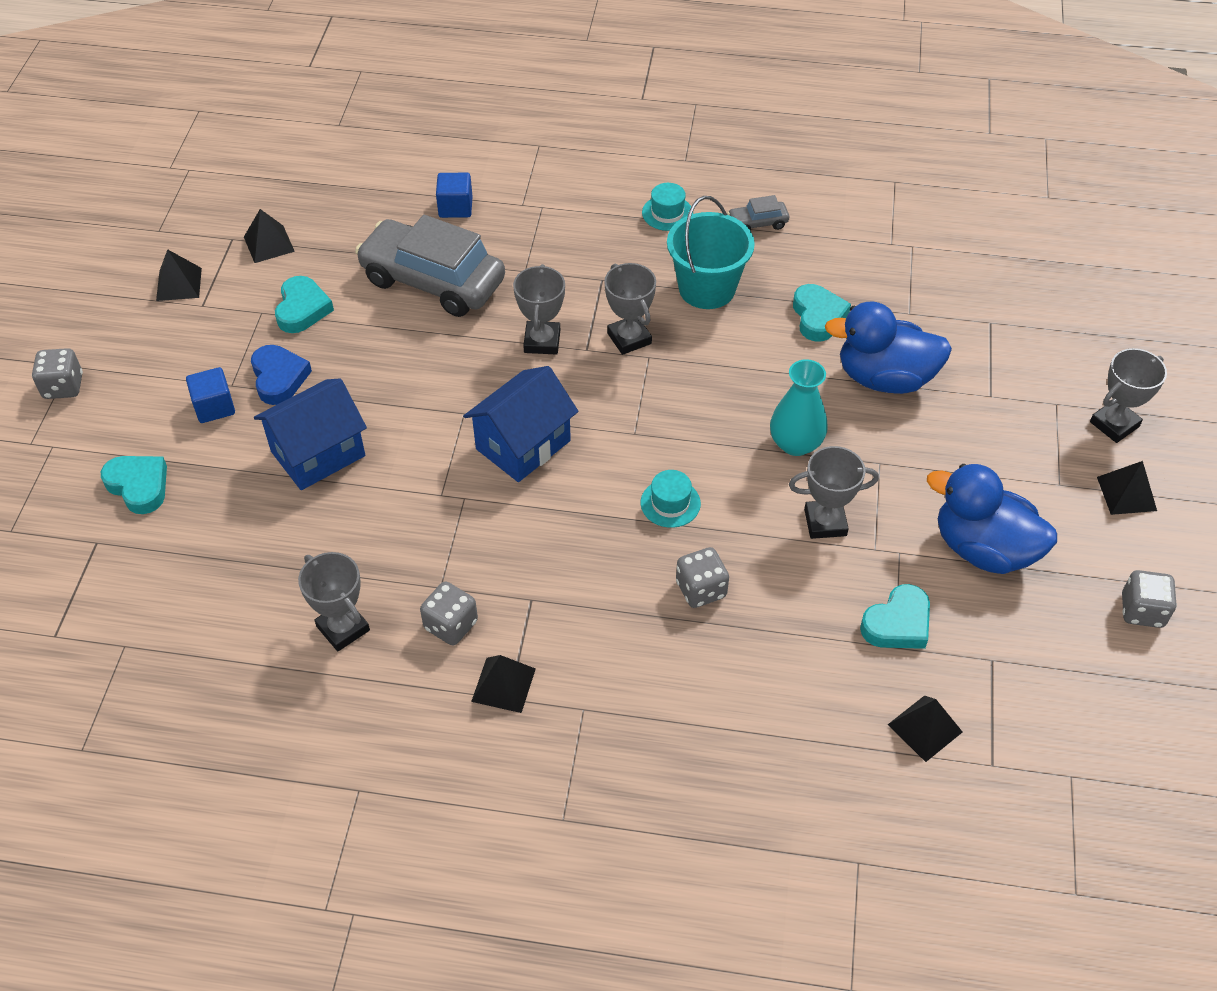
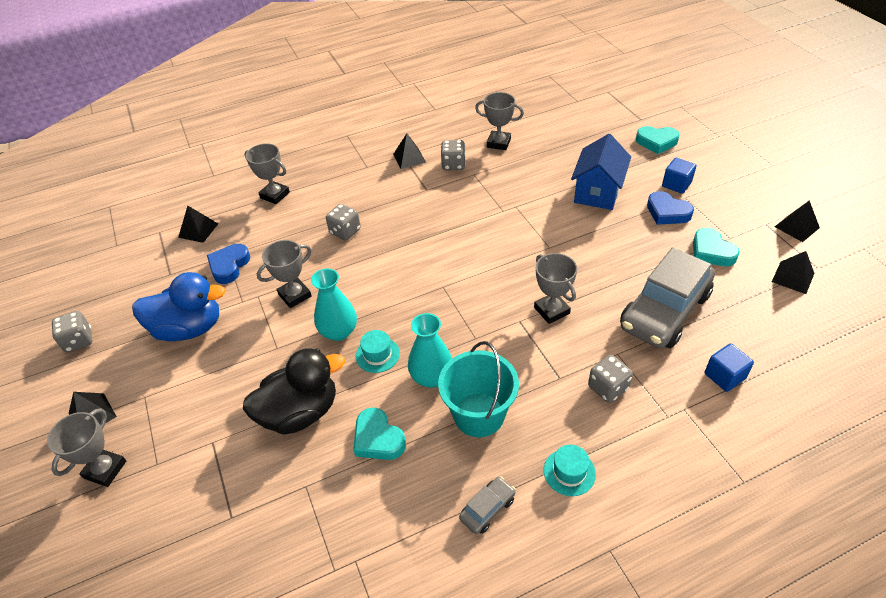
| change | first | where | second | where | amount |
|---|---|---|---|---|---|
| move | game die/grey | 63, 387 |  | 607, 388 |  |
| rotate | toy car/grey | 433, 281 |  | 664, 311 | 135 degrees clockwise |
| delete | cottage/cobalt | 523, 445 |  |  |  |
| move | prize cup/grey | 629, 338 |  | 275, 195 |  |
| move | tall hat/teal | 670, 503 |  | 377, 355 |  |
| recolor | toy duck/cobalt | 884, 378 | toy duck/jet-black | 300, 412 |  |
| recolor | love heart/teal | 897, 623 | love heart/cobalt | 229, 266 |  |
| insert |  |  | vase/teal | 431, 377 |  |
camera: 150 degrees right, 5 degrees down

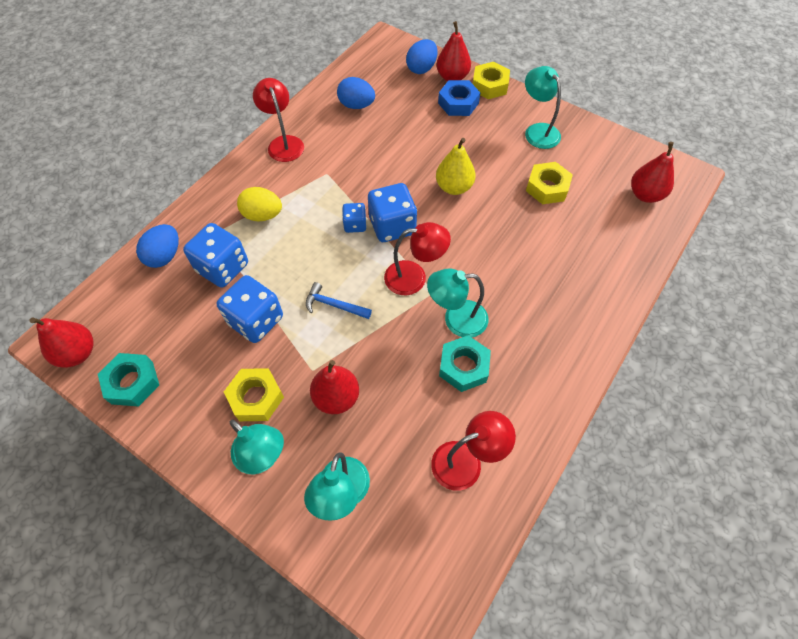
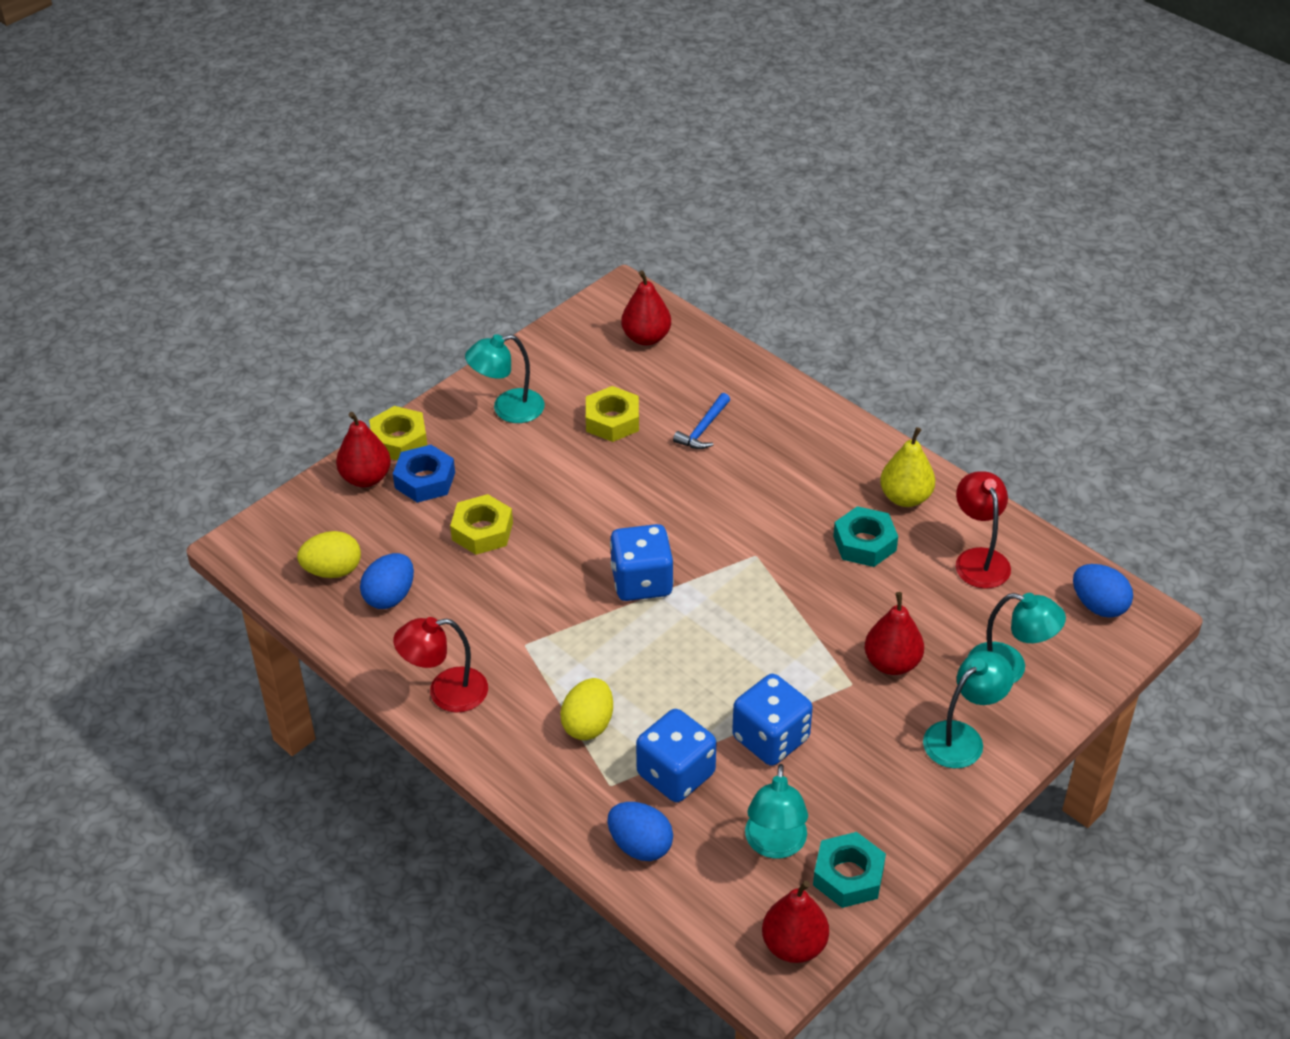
| change | first | where | second | where | amount |
|---|---|---|---|---|---|
| move | hex nut/yellow | 256, 397 |  | 482, 531 |  |
| move | hammer/cobalt | 334, 305 |  | 703, 429 |  |
| delete | game die/cobalt | 355, 225 |  |  |  |
| delete | reading lamp/red | 414, 277 |  |  |  |
| move | egg/cobalt | 421, 68 |  | 1098, 606 |  |
| move | reading lamp/teal | 456, 319 |  | 775, 845 |  |
| move | pear fruit/yellow | 454, 187 |  | 905, 497 |  |
| insert |  |  | egg/yellow | 333, 570 |  |
camera: 80 degrees left, 15 degrees down

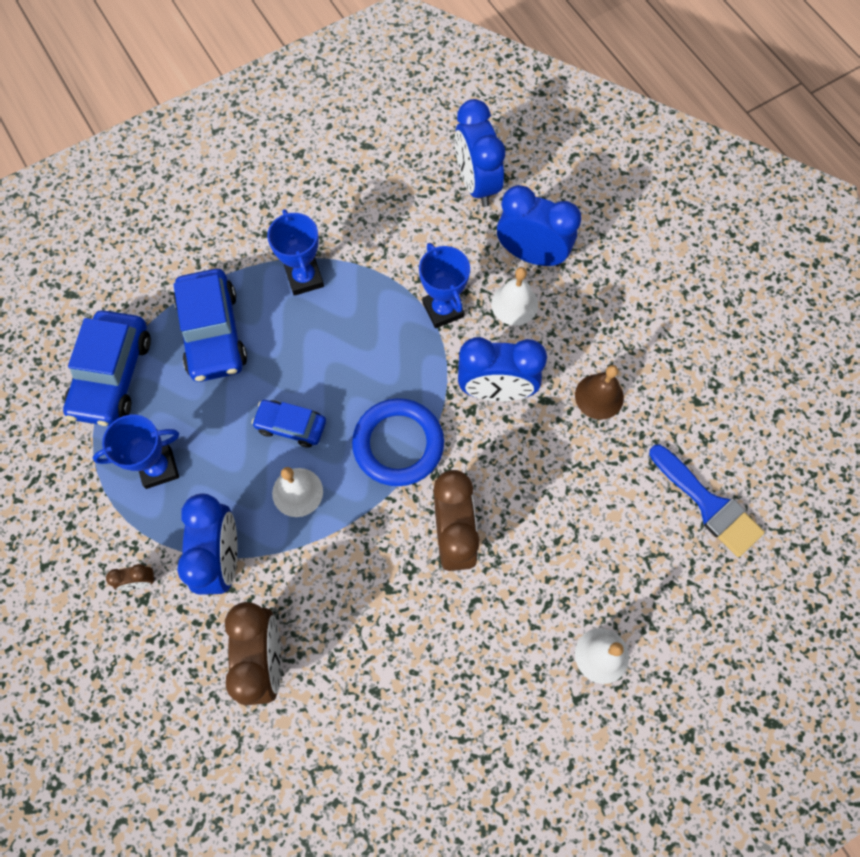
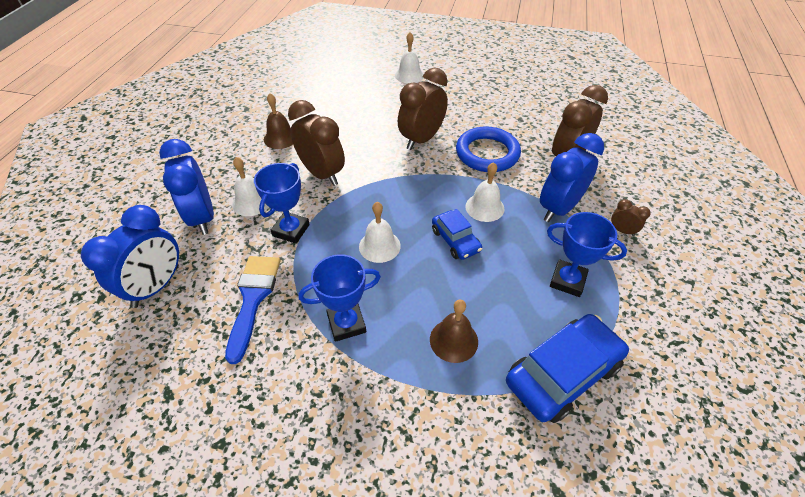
| change | first | where | second | where | amount |
|---|---|---|---|---|---|
| replace | toy car/cobalt | 213, 333 | bell/dark brown | 453, 340 |  |
| rotate | prize cup/cobalt | 304, 278 |  | 346, 323 | 45 degrees clockwise |
| move | hoop/cobalt | 398, 444 |  | 487, 153 |  |
| recolor | bedside clock/cobalt | 496, 390 | bedside clock/dark brown | 322, 174 |  |
| move | paintbrush/cobalt | 708, 504 |  | 253, 298 |  |
| insert |  |  | bell/pure white | 379, 246 |  |
camera: 135 degrees left, 20 degrees down

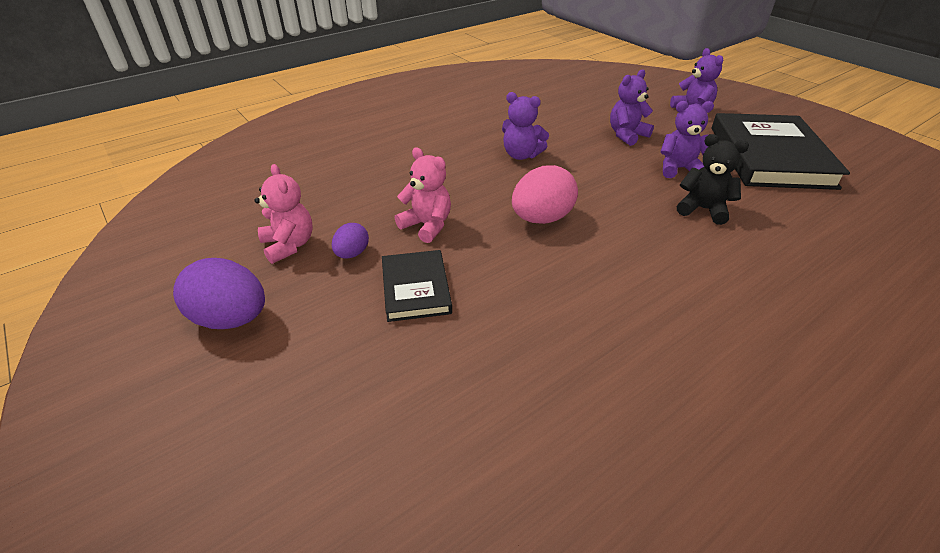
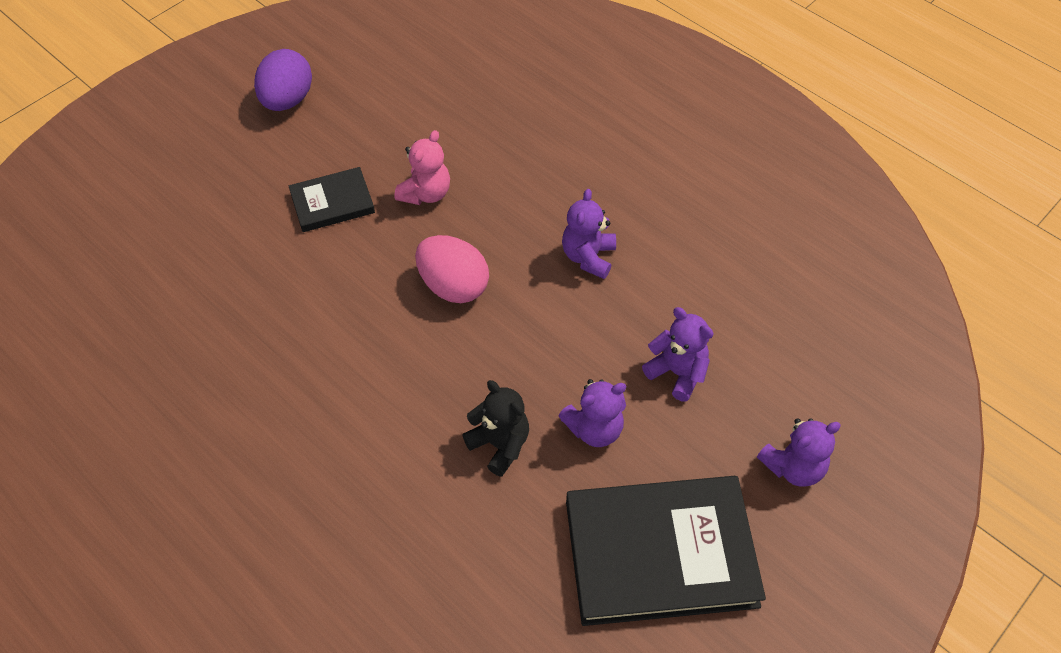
| change | first | where | second | where | amount |
|---|---|---|---|---|---|
| delete | teddy bear/rose-pink | 289, 245 |  |  |  |
| delete | egg/royal purple | 352, 254 |  |  |  |
| rotate | teddy bear/royal purple | 679, 169 |  | 594, 429 | 75 degrees clockwise |
| rotate | teddy bear/jet-black | 703, 209 |  | 500, 444 | 60 degrees counterclockwise |
camera: 80 degrees right, 15 degrees up

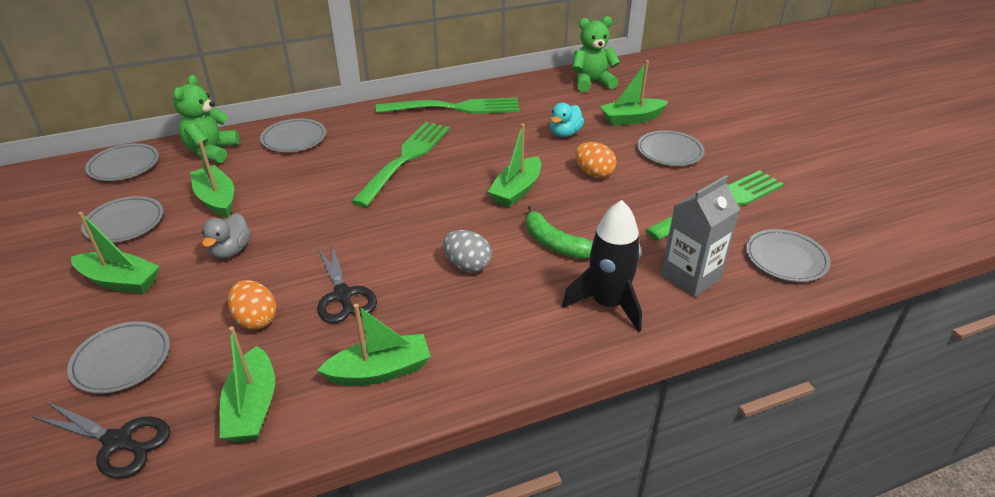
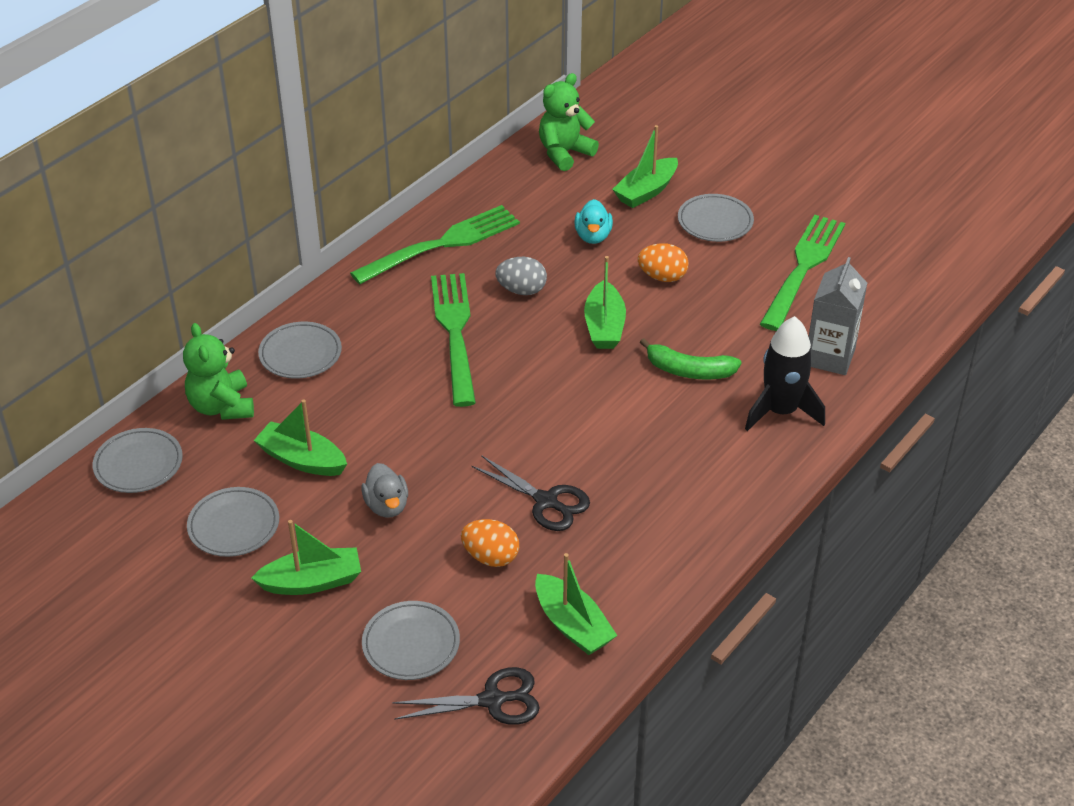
| change | first | where | second | where | amount |
|---|---|---|---|---|---|
| delete | sailboat/emerald | 380, 371 |  |  |  |
| move | egg/grey | 467, 265 |  | 521, 290 |  |
| delete | plate/grey | 785, 259 |  |  |  |
camera: 30 degrees left, 5 degrees up

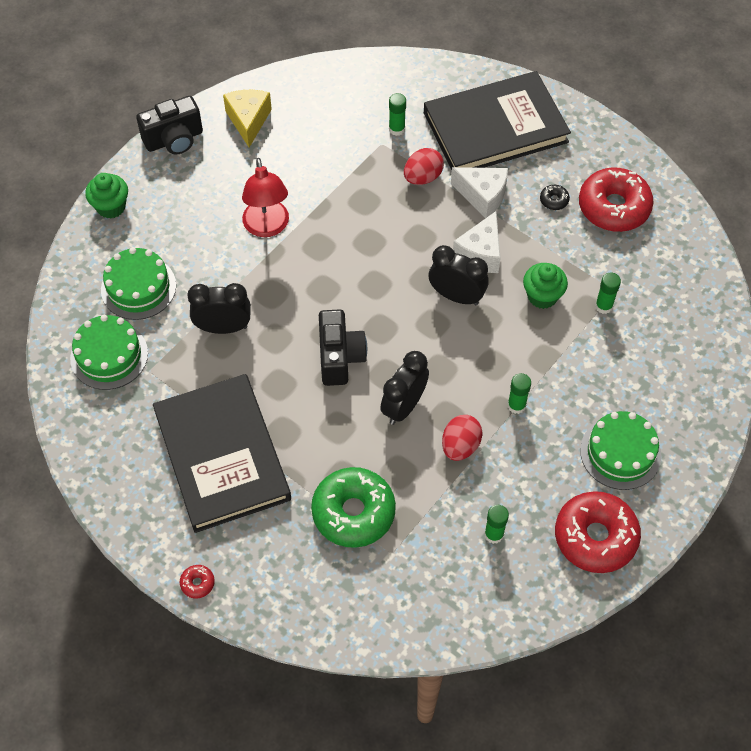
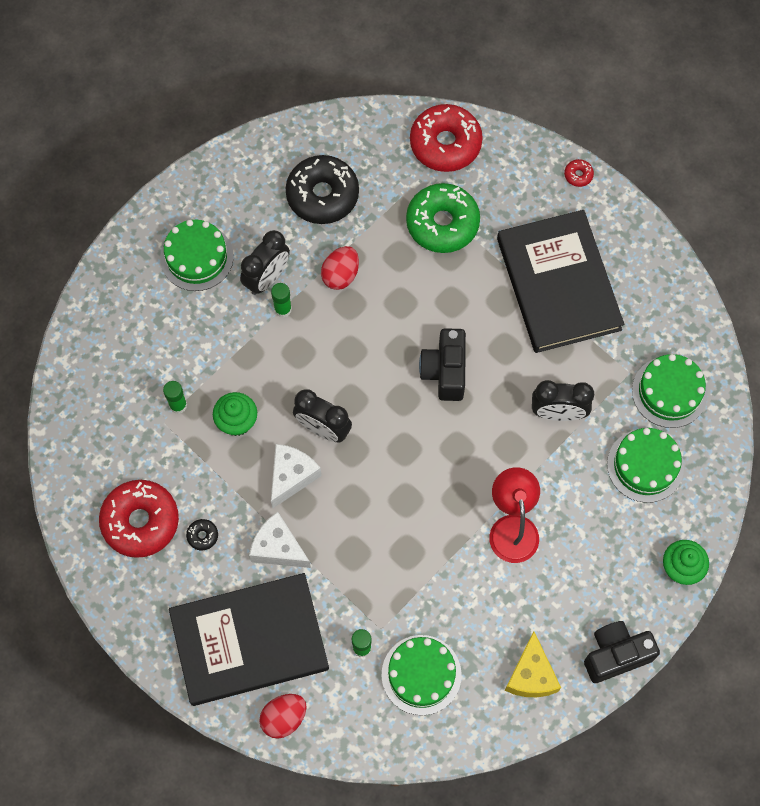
| change | first | where | second | where | amount |
|---|---|---|---|---|---|
| move | bedside clock/jet-black | 404, 406 |  | 267, 278 |  |
| move | egg/red | 422, 177 |  | 284, 718 |  |
| replace | stick of glue/emerald | 494, 534 | glazed donut/jet-black | 322, 195 |  |
| move | glazed donut/red | 595, 537 |  | 445, 144 |  |
| insert |  |  | layer cake/emerald | 421, 674 |  |
camera: 175 degrees left, 10 degrees up

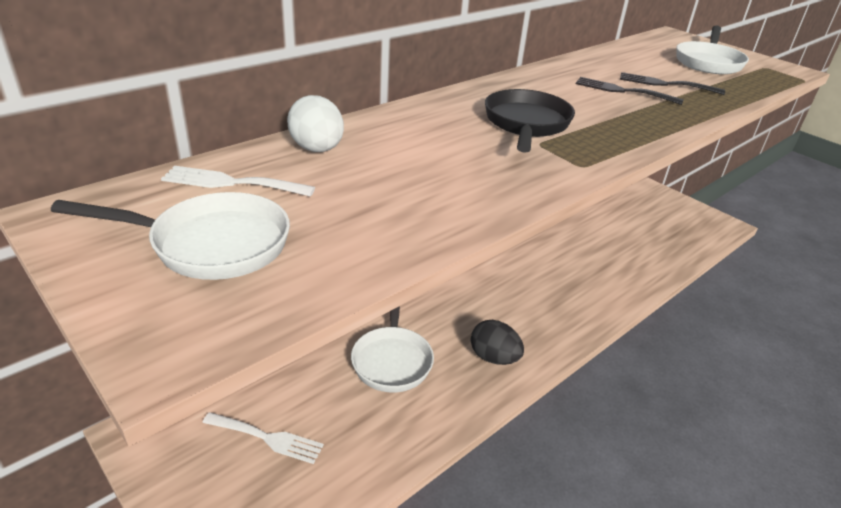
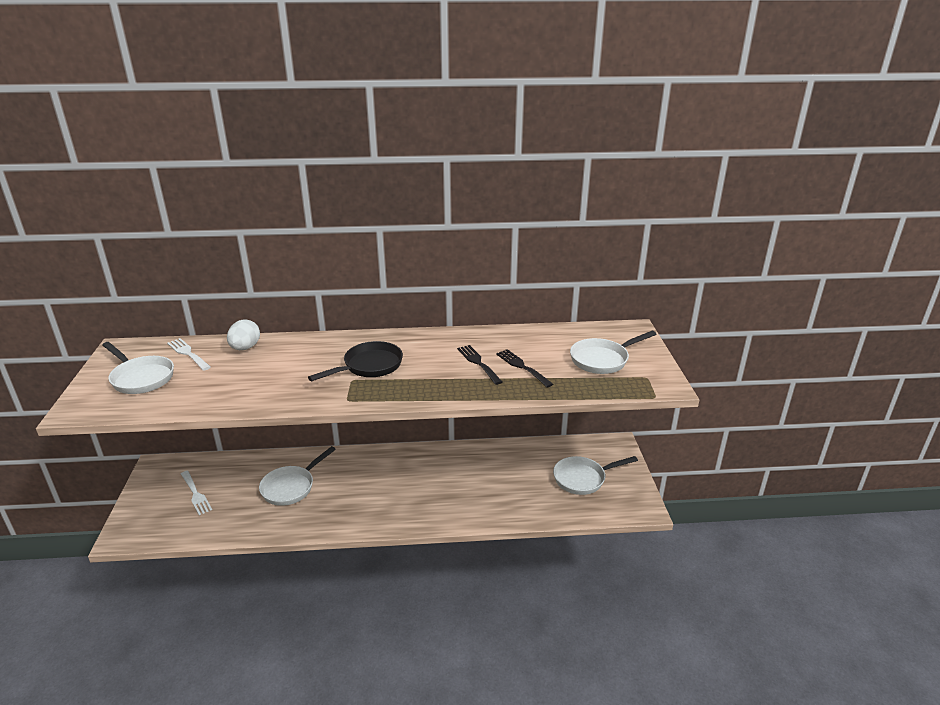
| change | first | where | second | where | amount |
|---|---|---|---|---|---|
| delete | egg/jet-black | 493, 357 |  |  |  |
| insert |  |  | frying pan/pure white | 583, 478 |  |
camera: 40 degrees right, 5 degrees down

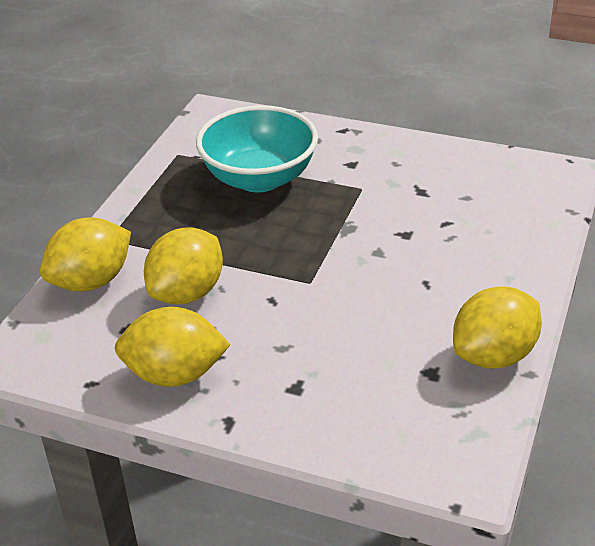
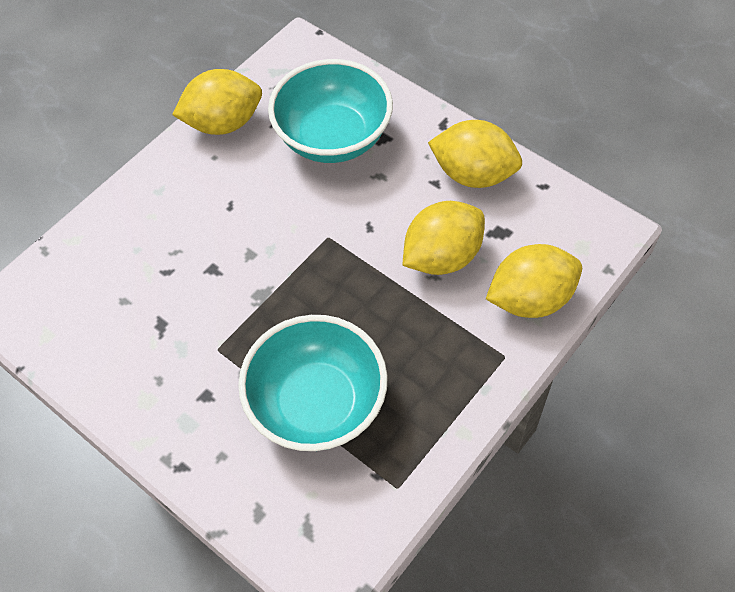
| change | first | where | second | where | amount |
|---|---|---|---|---|---|
| insert |  |  | serving bowl/teal | 333, 137 |  |
camera: 160 degrees left, 20 degrees up

